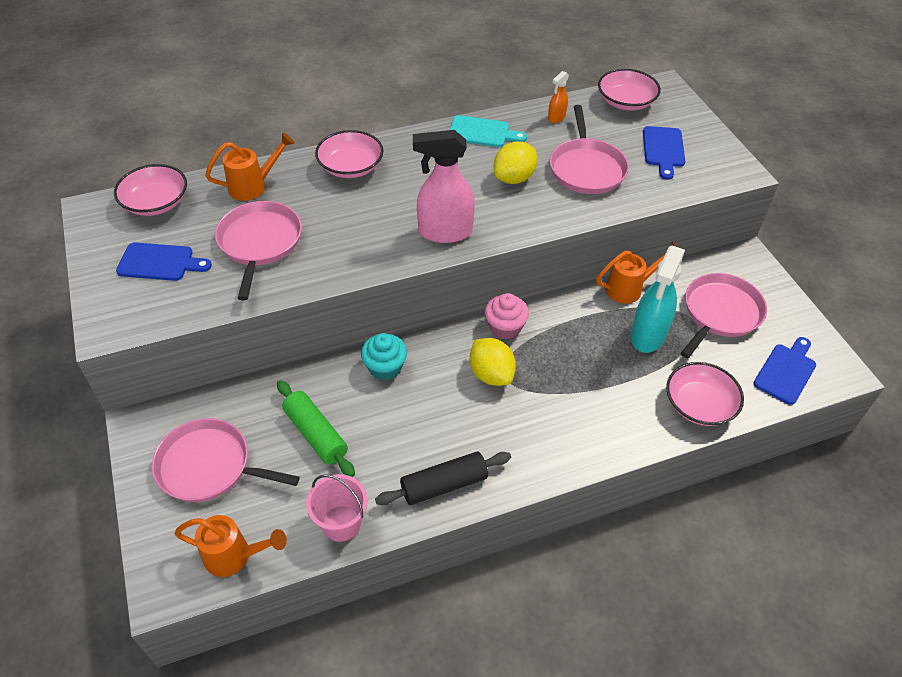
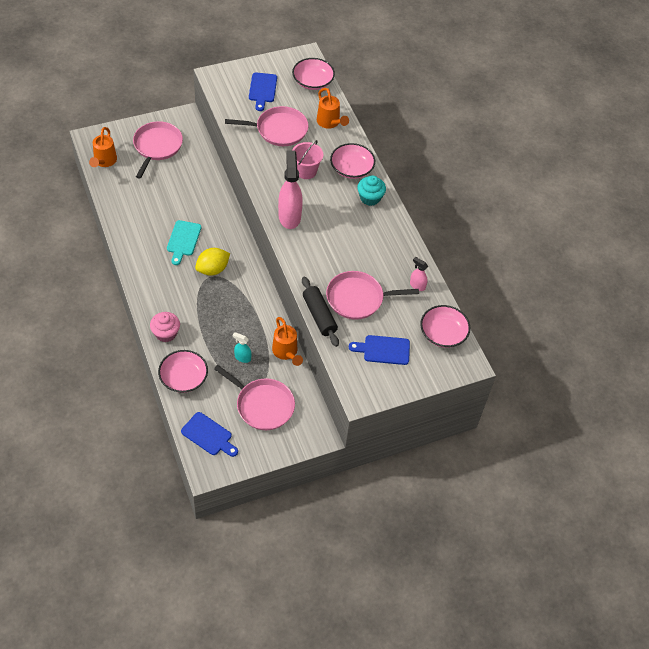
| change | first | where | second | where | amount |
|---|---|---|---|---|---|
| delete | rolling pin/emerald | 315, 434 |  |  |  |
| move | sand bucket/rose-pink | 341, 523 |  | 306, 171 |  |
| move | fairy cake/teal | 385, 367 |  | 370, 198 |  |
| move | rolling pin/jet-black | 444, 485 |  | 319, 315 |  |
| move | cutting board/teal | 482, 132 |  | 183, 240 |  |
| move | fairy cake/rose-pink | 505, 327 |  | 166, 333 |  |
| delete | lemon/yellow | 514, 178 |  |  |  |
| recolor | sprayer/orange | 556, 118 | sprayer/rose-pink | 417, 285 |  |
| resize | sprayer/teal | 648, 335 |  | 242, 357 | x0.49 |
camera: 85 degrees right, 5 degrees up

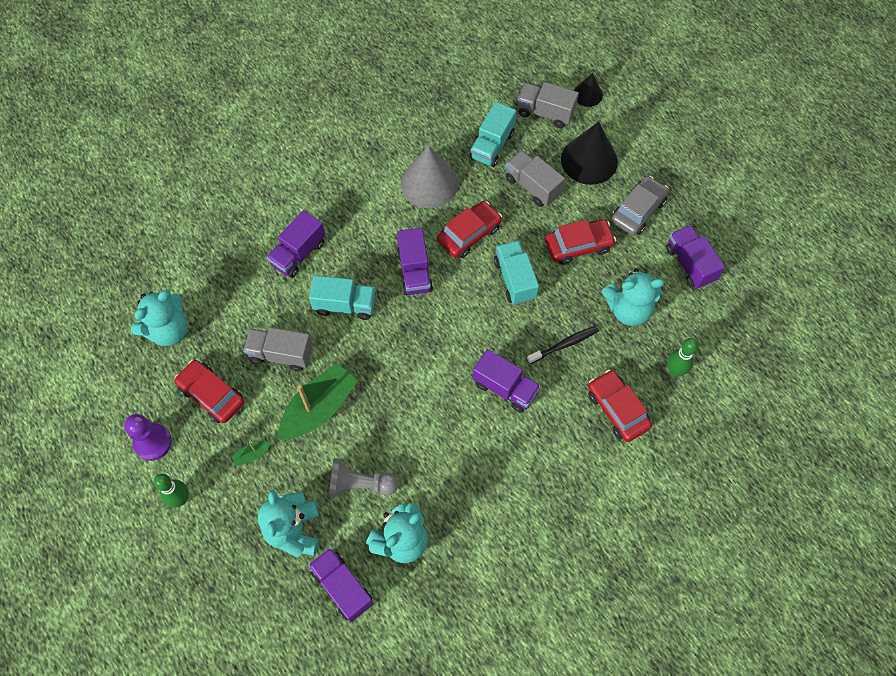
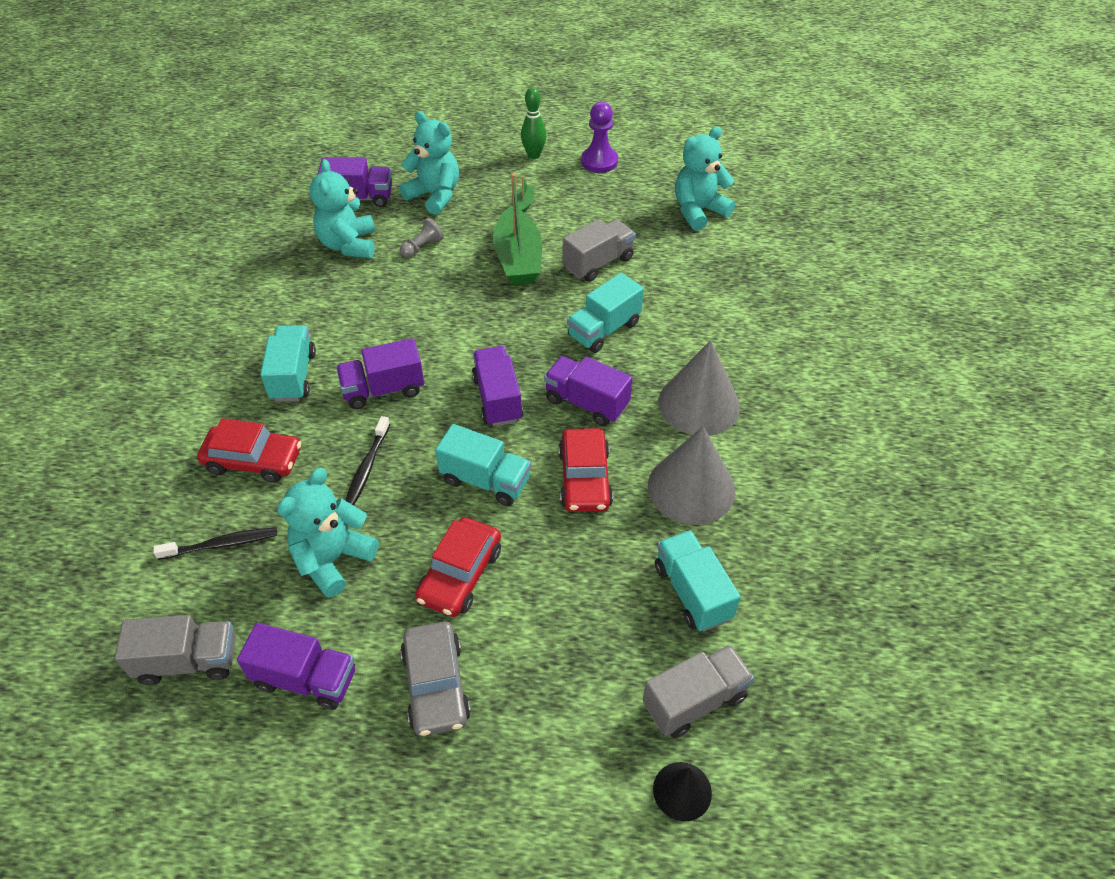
| change | first | where | second | where | amount |
|---|---|---|---|---|---|
| rotate | teddy bear/teal | 168, 330 |  | 698, 211 | 60 degrees clockwise |
| delete | toy car/red | 211, 395 |  |  |  |
| move | lorry/royal purple | 298, 253 |  | 497, 399 |  |
| resize | game pawn/grey | 359, 484 |  | 422, 247 | x0.63 |
| move | lorry/grey | 532, 186 |  | 188, 661 |  |
| delete | cone shape/jet-black | 589, 160 |  |  |  |
| replace | tenpin/emerald | 675, 370 | tooth brush/jet-black | 221, 544 |  |
| insert |  |  | lorry/teal | 293, 376 |  |
| insert |  |  | cone shape/grey | 699, 404 |  |
camera: 130 degrees right, 15 degrees down

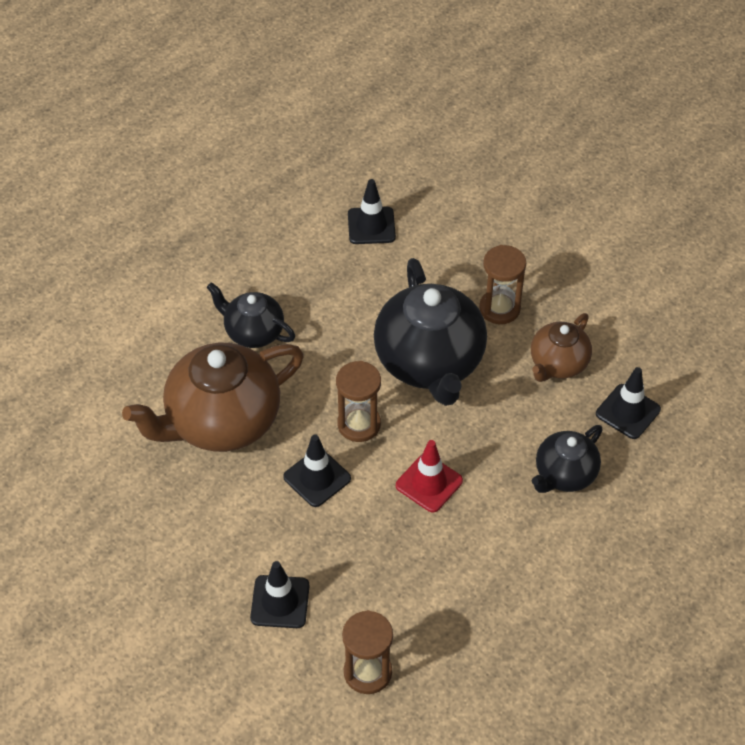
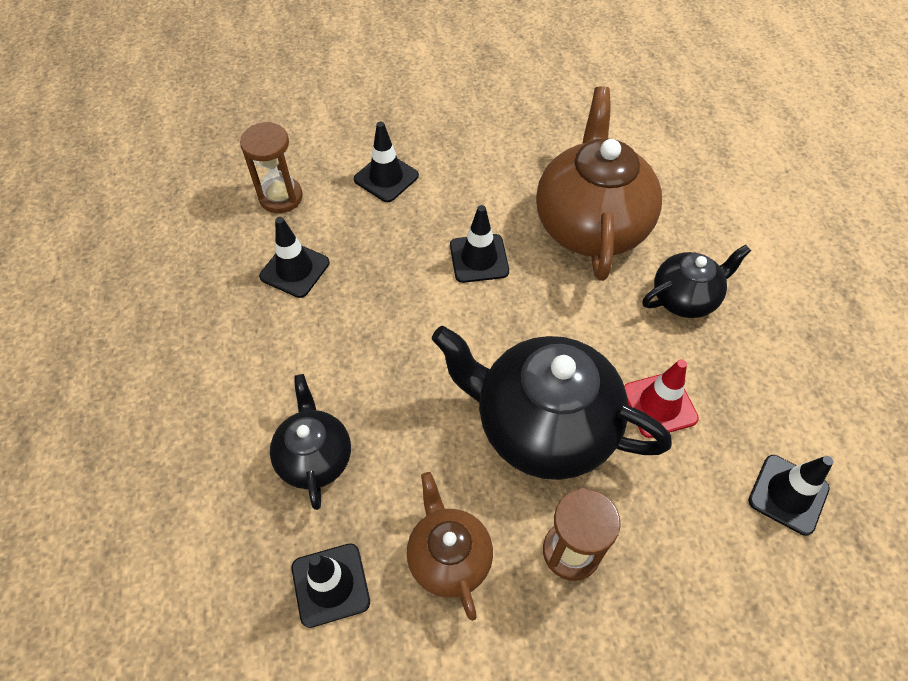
| change | first | where | second | where | amount |
|---|---|---|---|---|---|
| delete | sand timer/dark brown | 359, 424 |  |  |  |
| move | road cone/red | 429, 483 |  | 659, 405 |  |
| insert |  |  | road cone/jet-black | 295, 269 |  |
camera: 125 degrees right, 5 degrees up

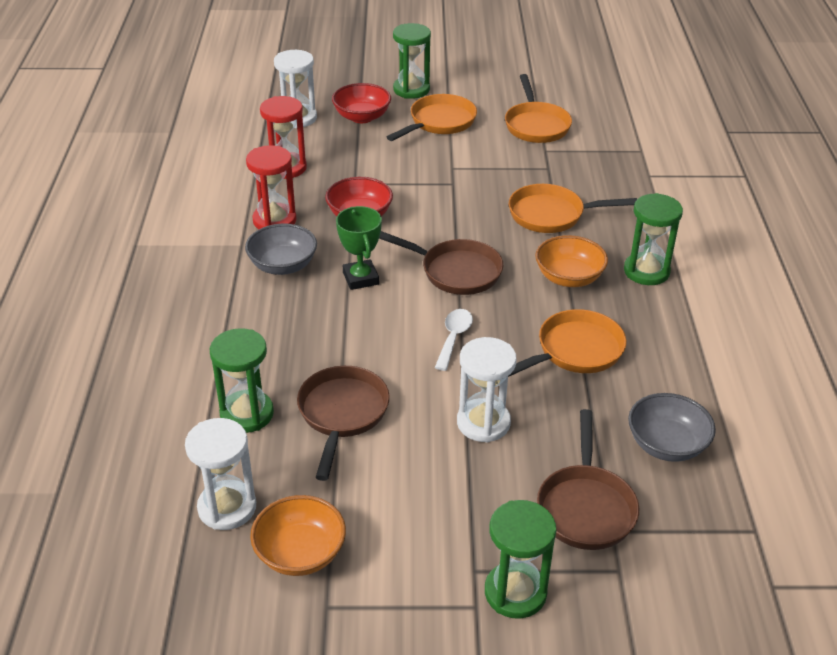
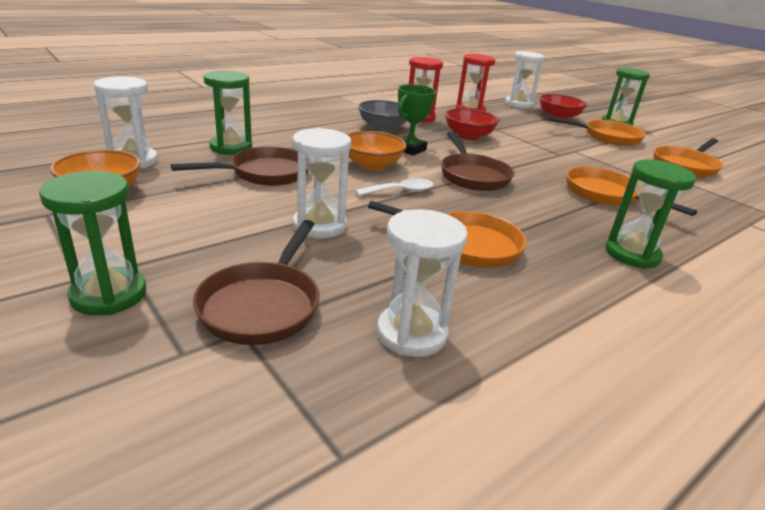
| change | first | where | second | where | amount |
|---|---|---|---|---|---|
| move | serving bowl/orange | 569, 278 |  | 372, 165 |  |
| rotate | frying pan/dark brown | 585, 507 |  | 262, 305 | 45 degrees counterclockwise |
| replace | serving bowl/grey | 666, 445 | sand timer/pure white | 411, 333 |  |
camera: 50 degrees right, 10 degrees down

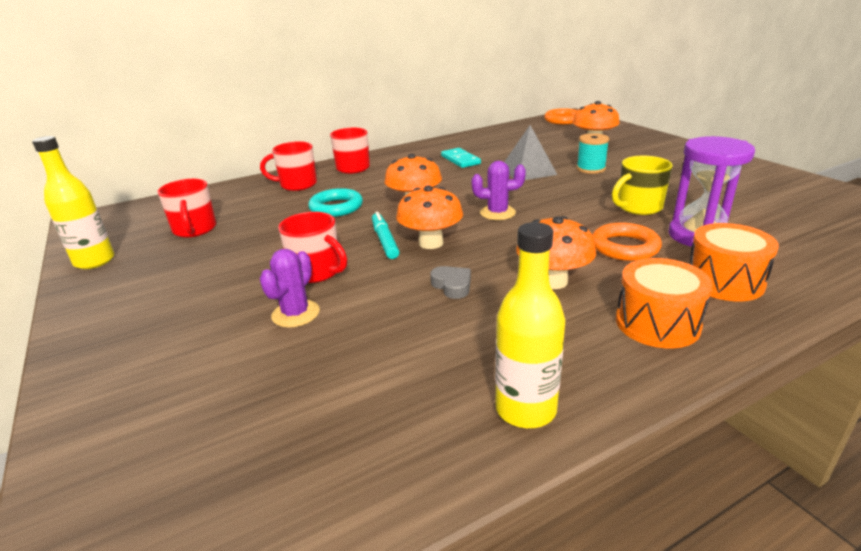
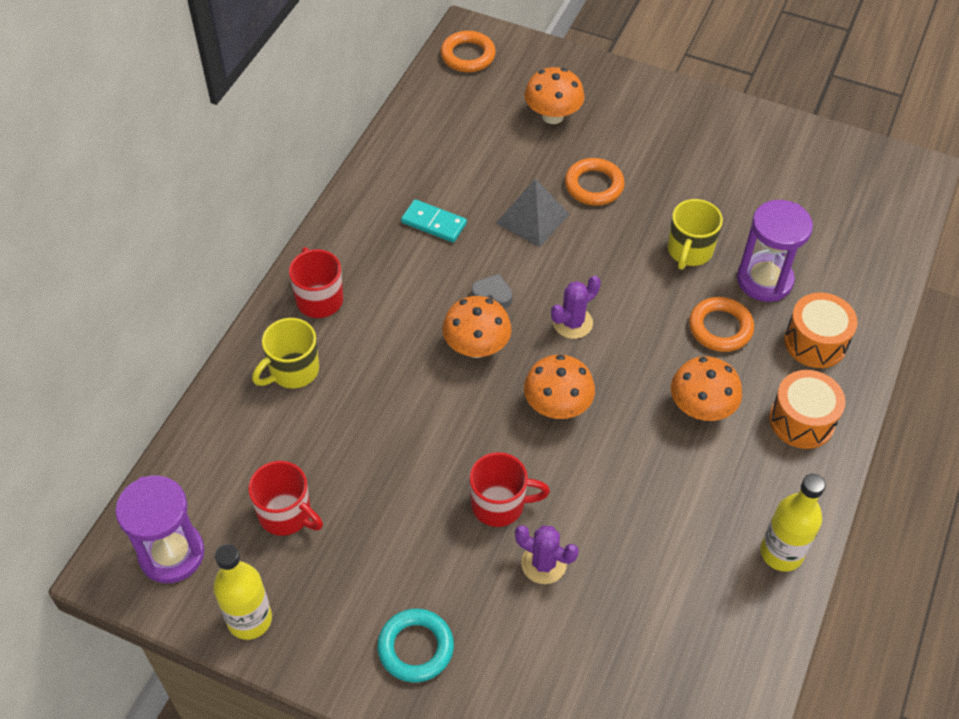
| change | first | where | second | where | amount |
|---|---|---|---|---|---|
| recolor | mug/red | 297, 185 | mug/yellow | 293, 370 |  |
| rotate | saguaro cactus/royal purple | 296, 314 |  | 543, 563 | 45 degrees counterclockwise |
| move | hoop/teal | 336, 207 |  | 415, 648 |  |
| delete | marker pen/teal | 385, 241 |  |  |  |
| move | love heart/grey | 452, 285 |  | 492, 294 |  |
| replace | spool/teal | 590, 169 | hoop/orange | 594, 185 |  |
| insert |  |  | sand timer/royal purple | 171, 554 |  |
camera: 40 degrees left, 25 degrees up

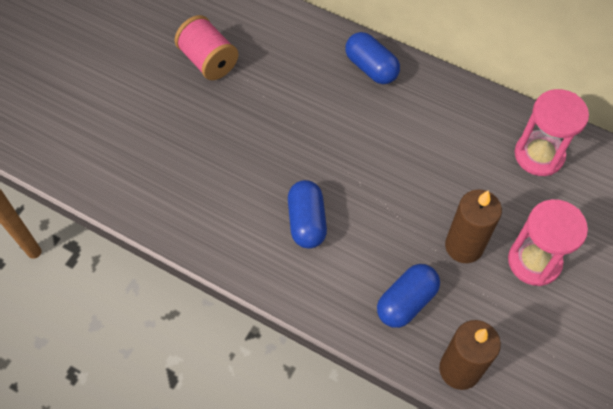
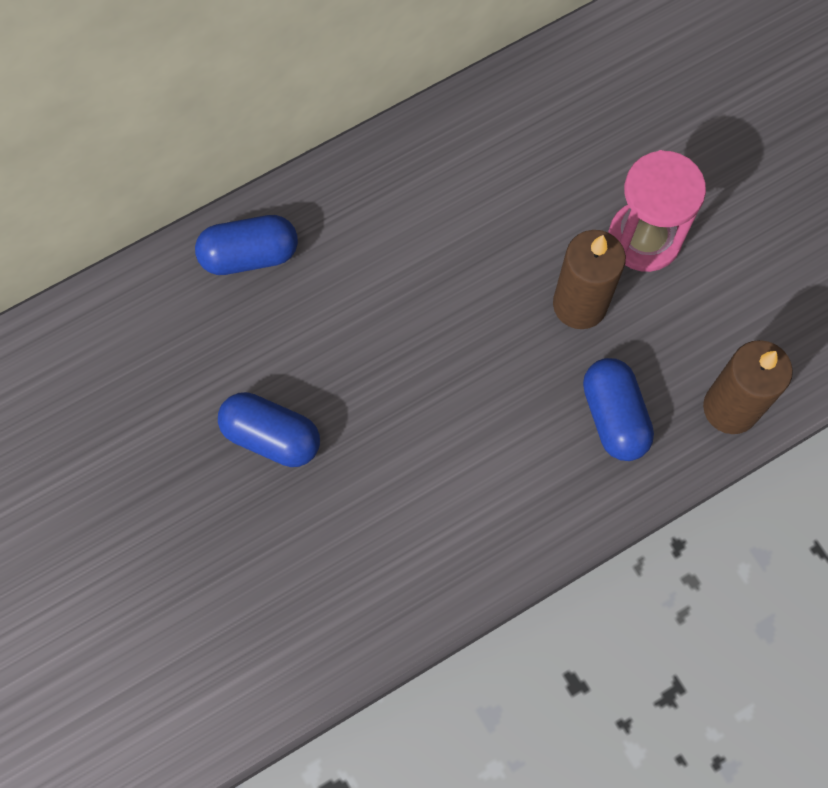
| change | first | where | second | where | amount |
|---|---|---|---|---|---|
| delete | spool/rose-pink | 208, 61 |  |  |  |
| move | capsule/cobalt | 307, 222 |  | 271, 436 |  |
| delete | sand timer/rose-pink | 539, 155 |  |  |  |
camera: 60 degrees left, 10 degrees up

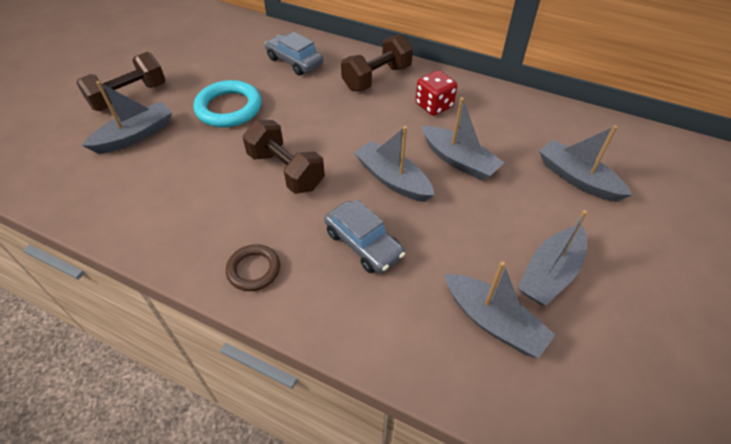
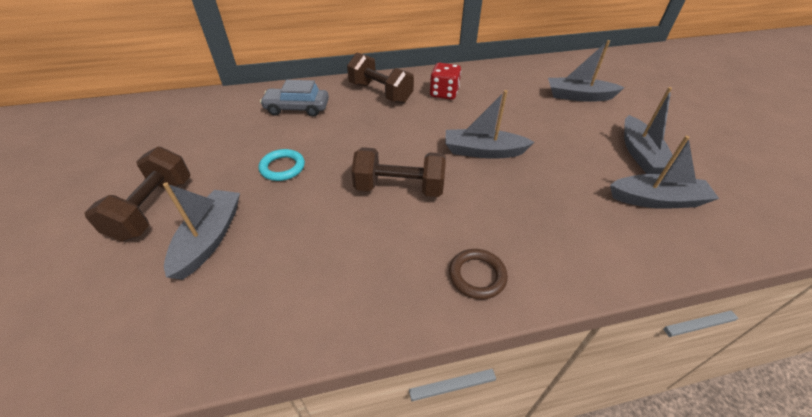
| change | first | where | second | where | amount |
|---|---|---|---|---|---|
| resize | hoop/teal | 229, 108 |  | 282, 167 | x0.61 |
| delete | toy car/grey | 363, 244 |  |  |  |
| rotate | free weight/dark brown | 377, 78 |  | 380, 93 | 60 degrees counterclockwise |
| delete | sailboat/grey | 459, 161 |  |  |  |
camera: 40 degrees left, 5 degrees down

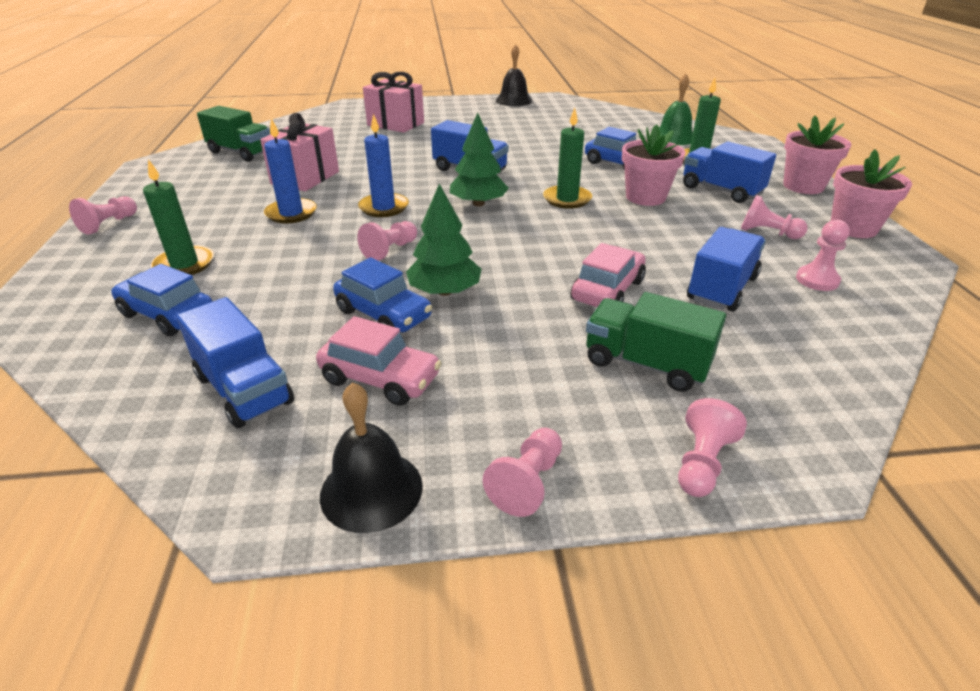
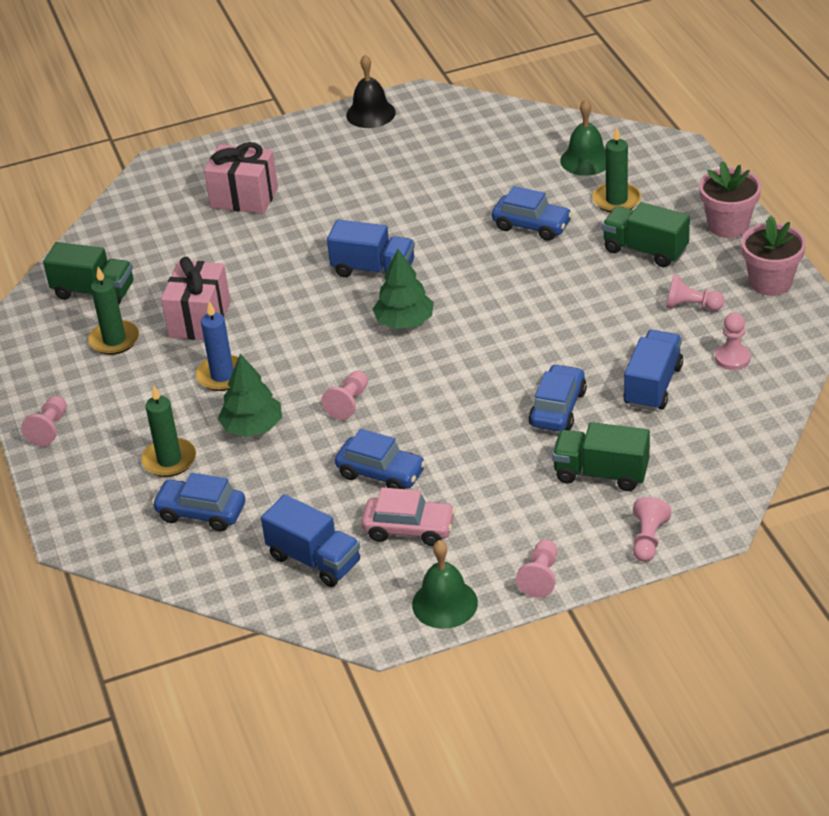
| change | first | where | second | where | amount |
|---|---|---|---|---|---|
| recolor | bell/jet-black | 371, 490 | bell/emerald | 444, 603 |  |
| delete | candle/cobalt | 384, 207 |  |  |  |
| move | fir tree/emerald | 445, 291 |  | 252, 427 |  |
| move | candle/emerald | 567, 199 |  | 114, 340 |  |
| recolor | toy car/rose-pink | 608, 290 | toy car/cobalt | 558, 408 |  |
| delete | flower pot/rose-pink | 645, 197 |  |  |  |
| recolor | lorry/cobalt | 721, 190 | lorry/emerald | 645, 250 |  |
camera: 10 degrees left, 5 degrees up

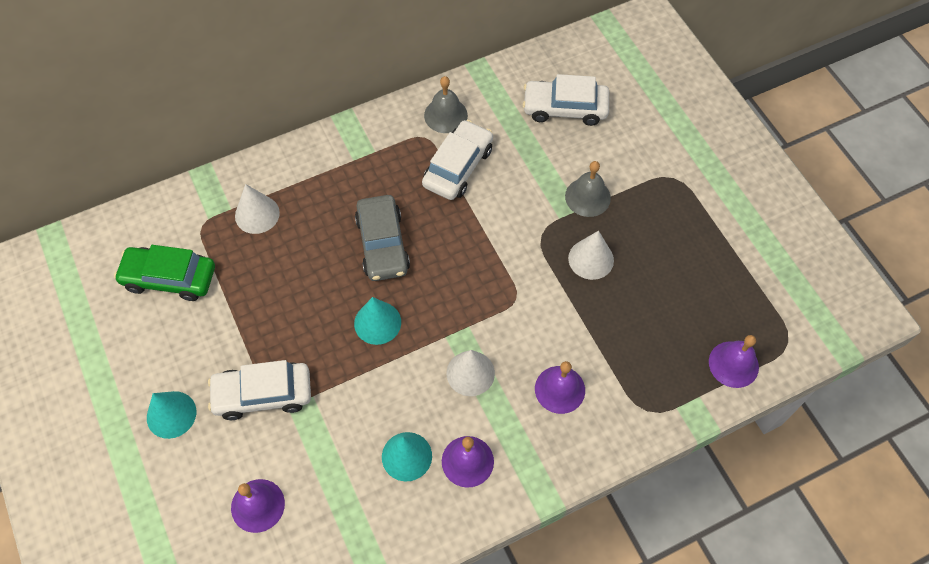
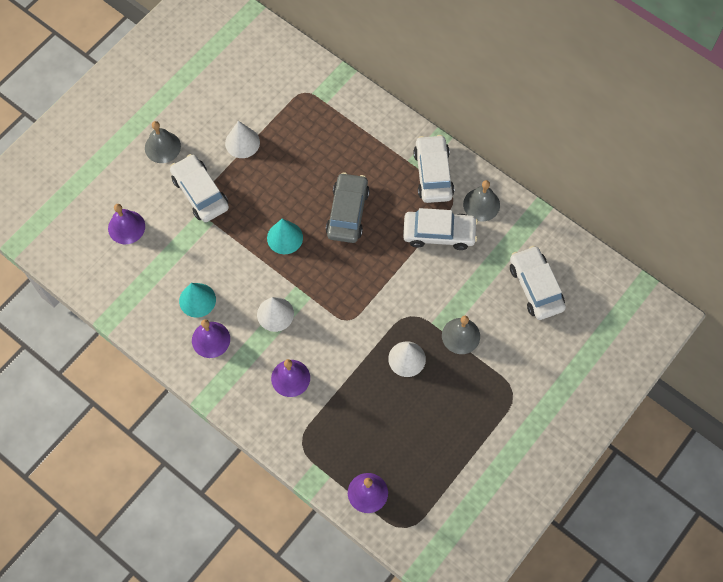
| change | first | where | second | where | amount |
|---|---|---|---|---|---|
| delete | toy car/emerald | 169, 278 |  |  |  |
| replace | cone shape/teal | 171, 414 | bell/grey | 162, 147 |  |
| move | cone shape/pure white | 257, 214 |  | 242, 142 |  |
| rotate | toy car/grey | 383, 244 |  | 347, 212 | 135 degrees clockwise |
| insert |  |  | toy car/pure white | 433, 174 |  |
camera: 65 degrees right, 5 degrees up

